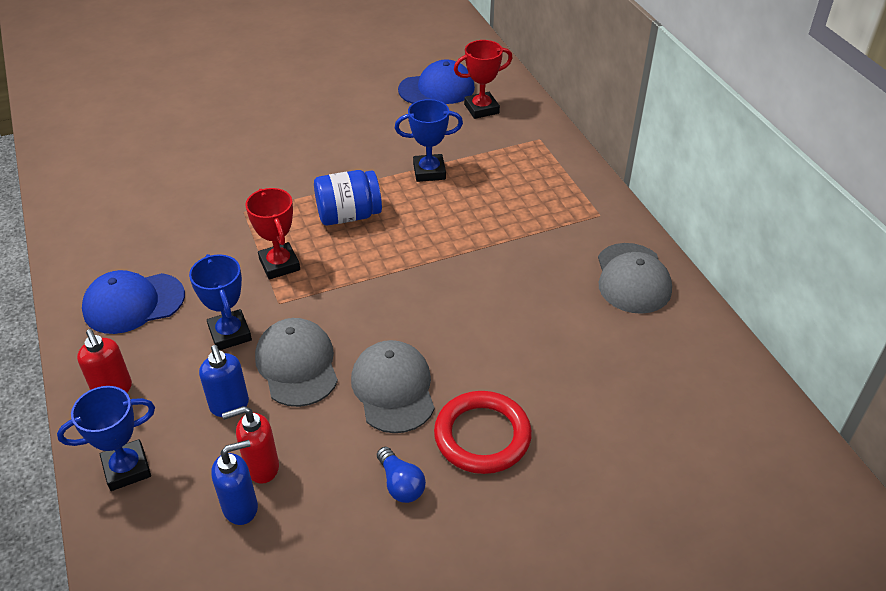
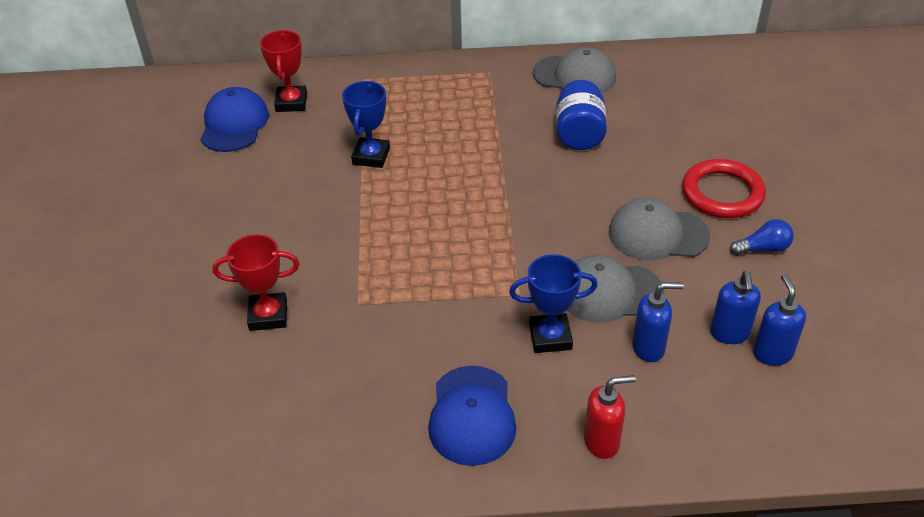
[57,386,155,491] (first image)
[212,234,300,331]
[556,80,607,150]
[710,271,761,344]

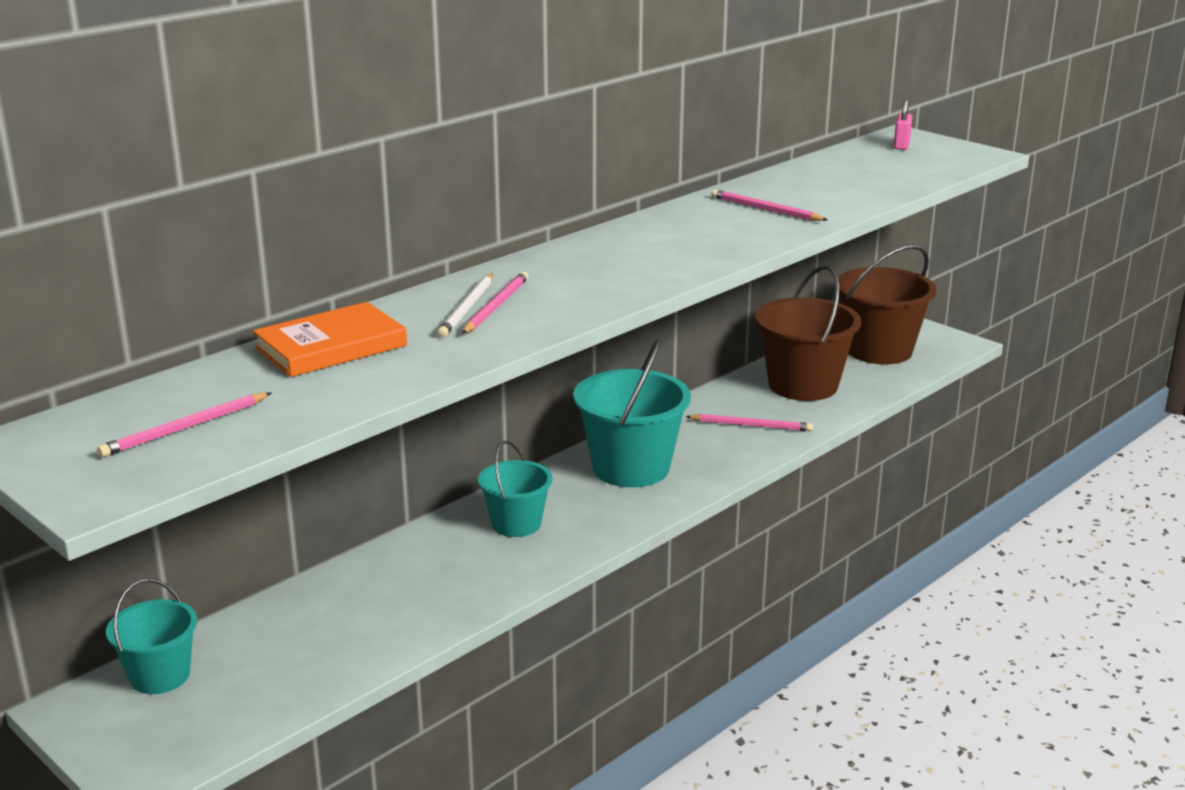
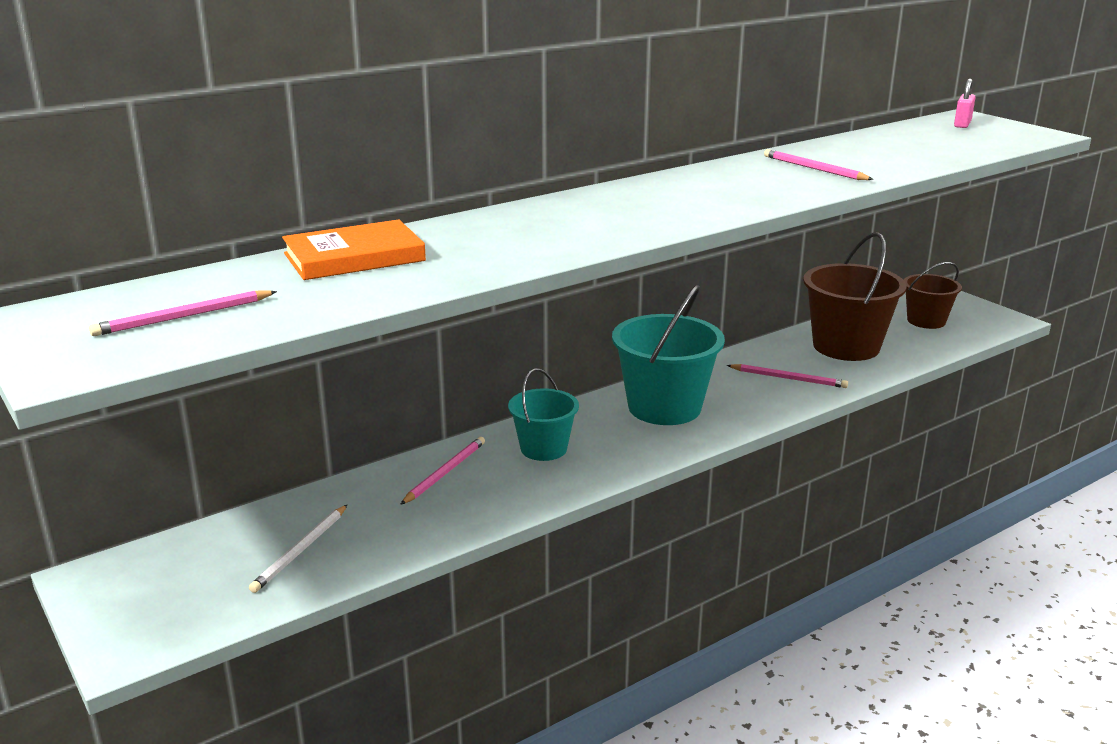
[106,578,197,694] (first image)
[249,505,347,593]
[400,437,485,505]
[904,262,962,329]

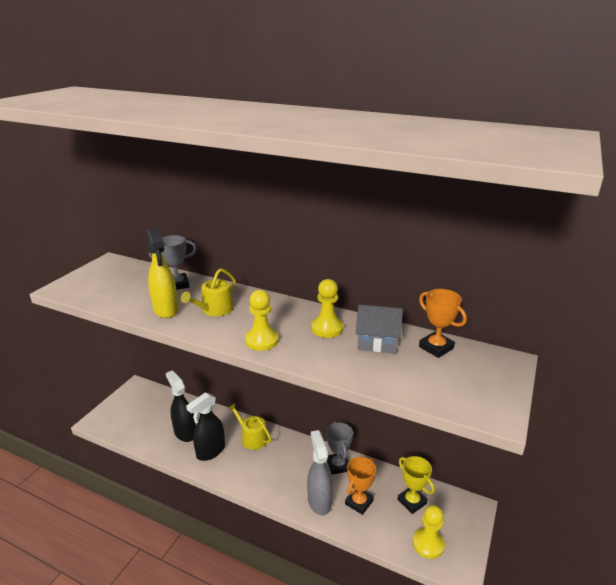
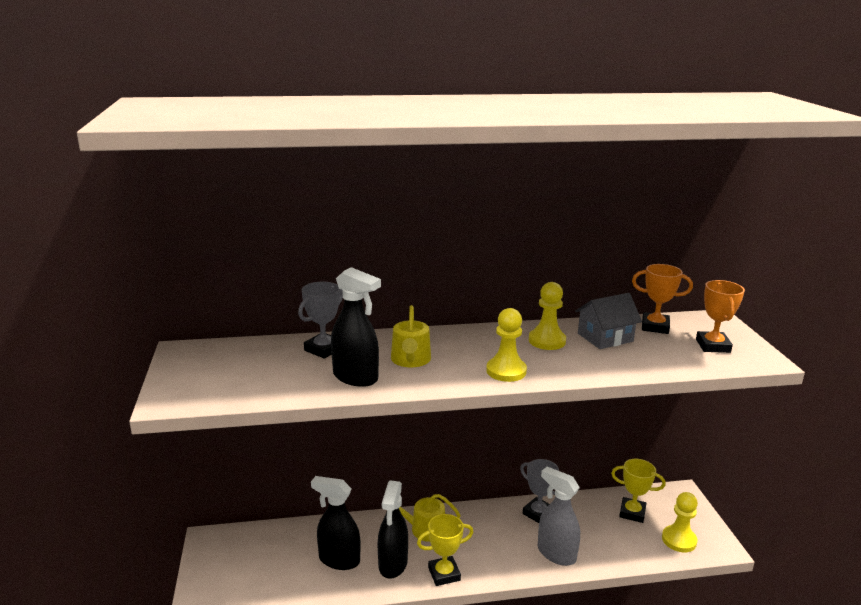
[417,514,474,586]
[696,280,745,353]
[331,267,381,387]

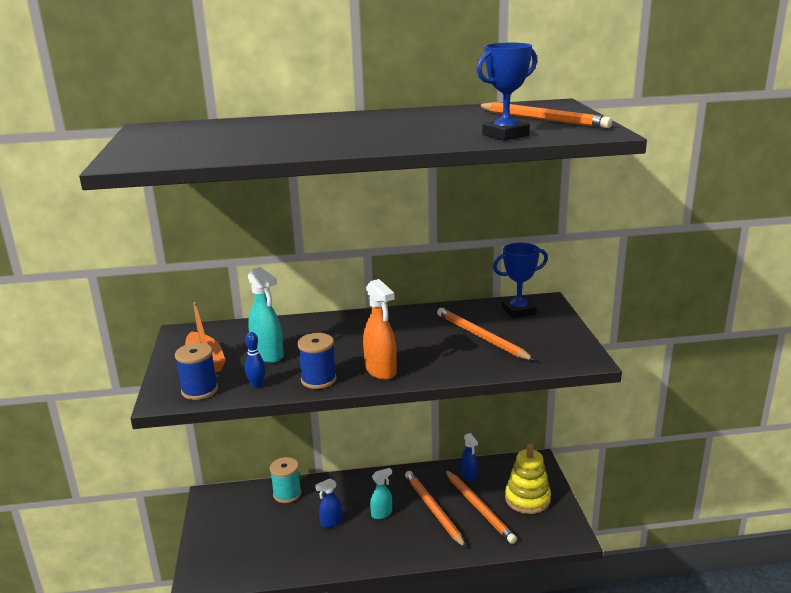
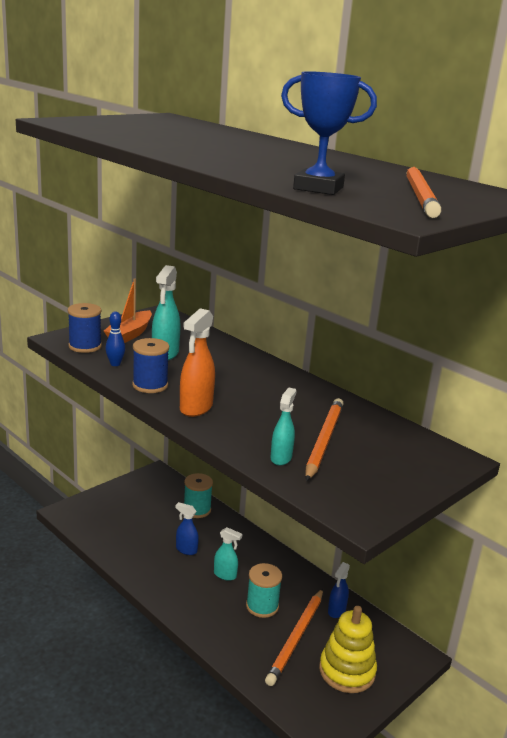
[493,243,548,318] (first image)
[270,388,296,465]
[246,563,282,618]

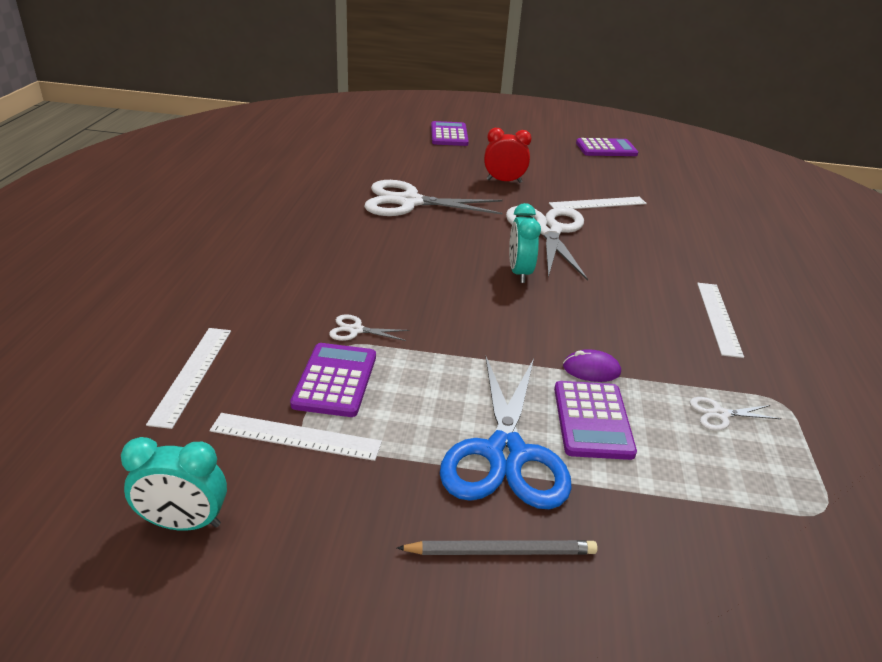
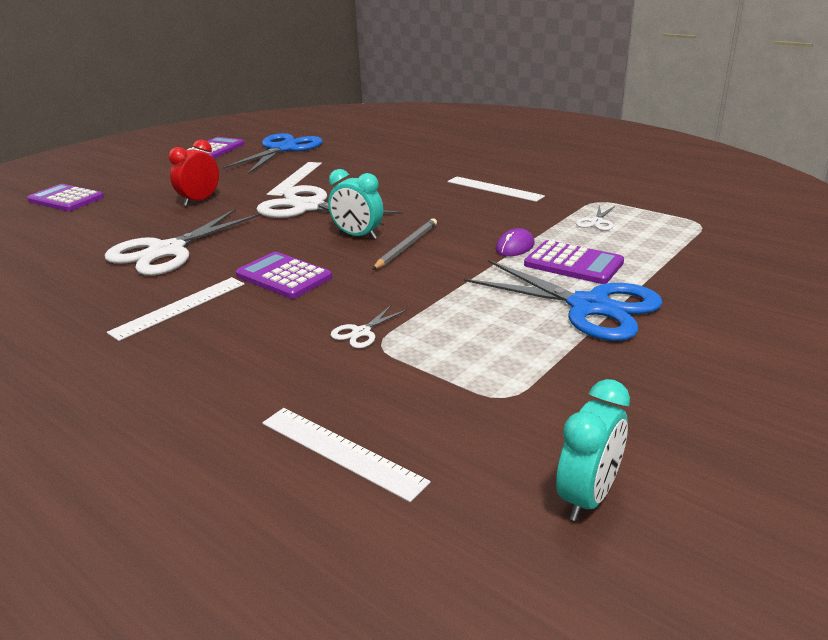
[223,133,323,174]
[107,277,245,341]
[236,252,332,299]
[372,218,437,270]

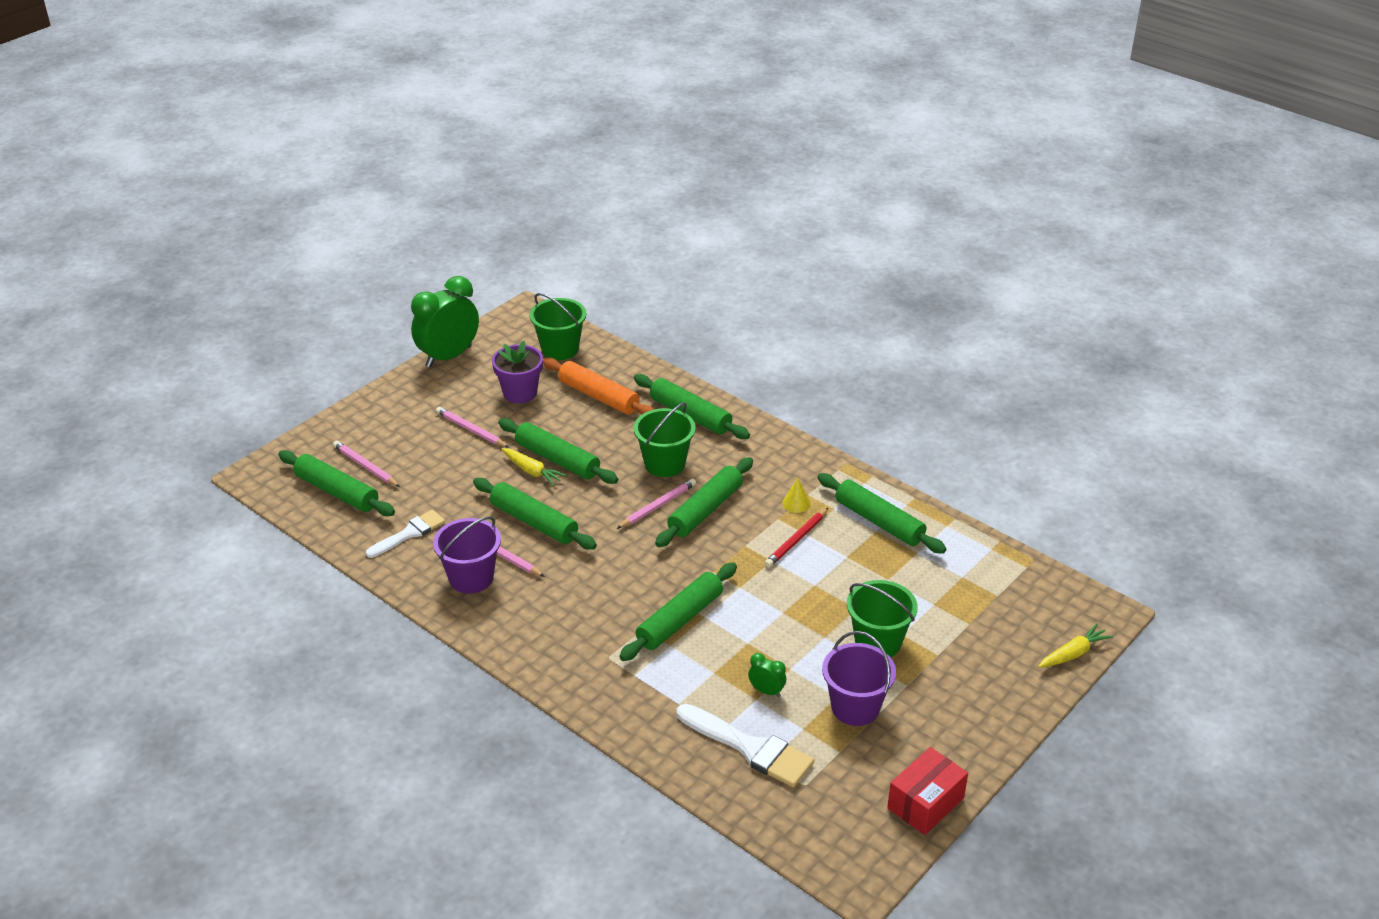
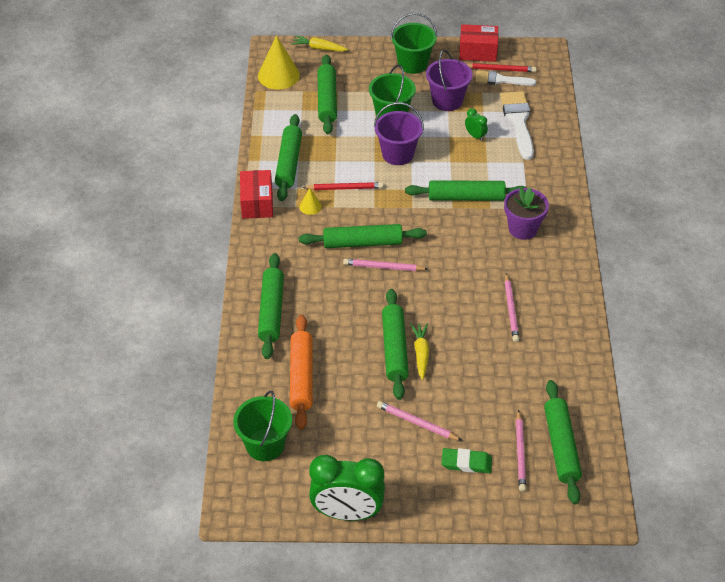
[240,170,273,219]
[258,35,300,89]
[441,448,492,473]
[467,63,536,72]
[475,71,536,86]
[374,102,424,165]
[317,55,337,134]
[504,187,549,240]
[391,13,437,74]
[377,401,462,441]
[465,108,488,141]

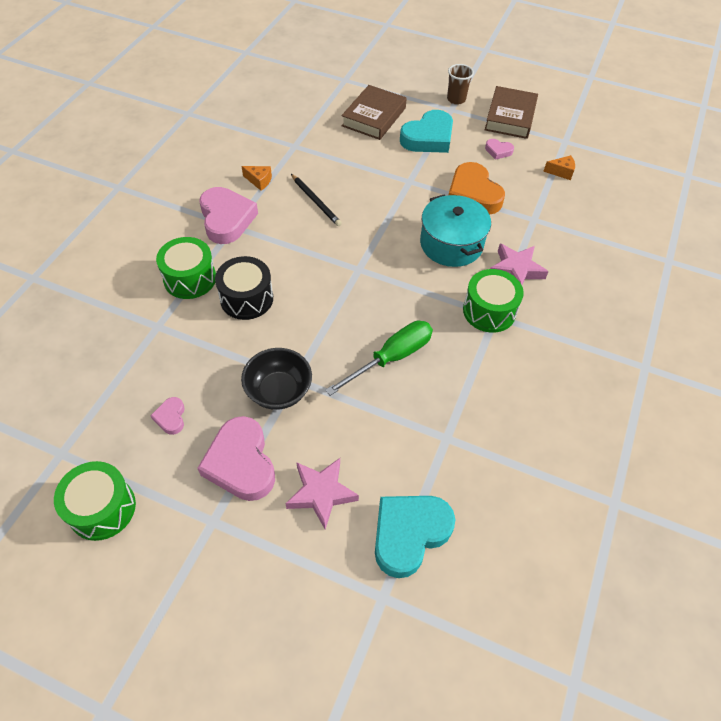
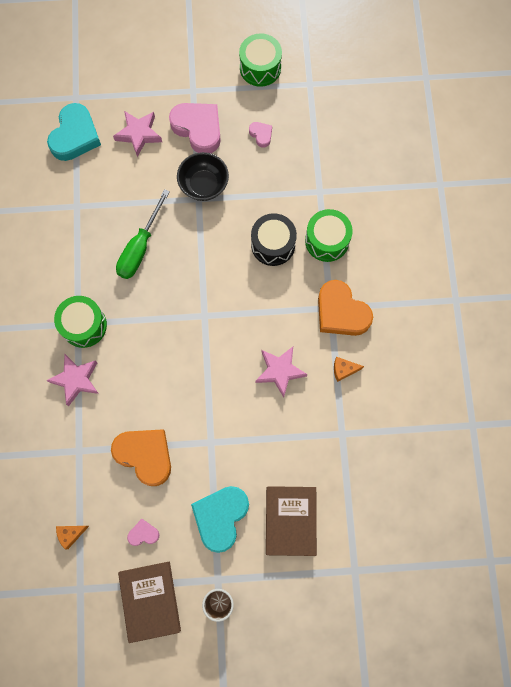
[420,194,491,267] (first image)
[256,347,308,398]
[318,280,373,336]

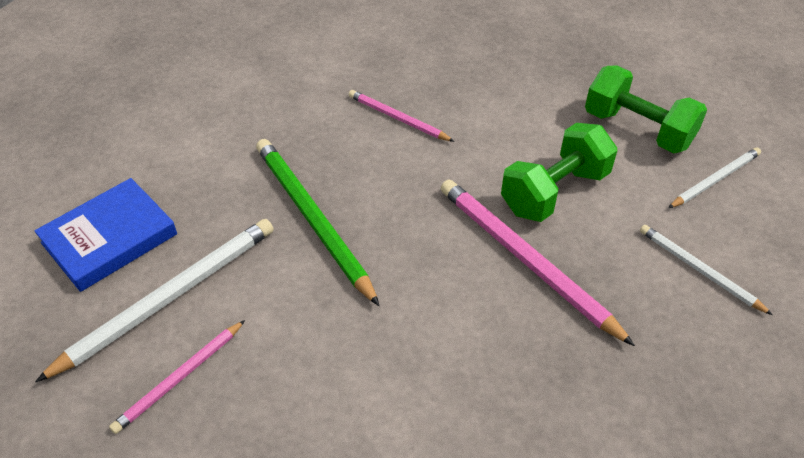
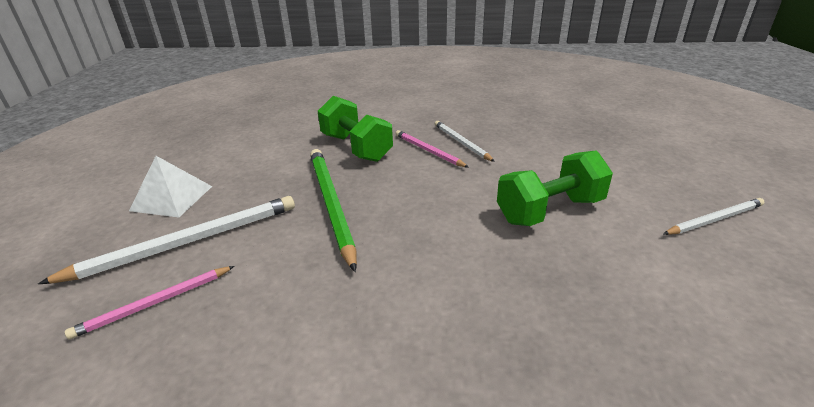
[441,179,635,346] (first image)
[318,96,393,162]
[435,121,495,162]
[129,156,212,218]

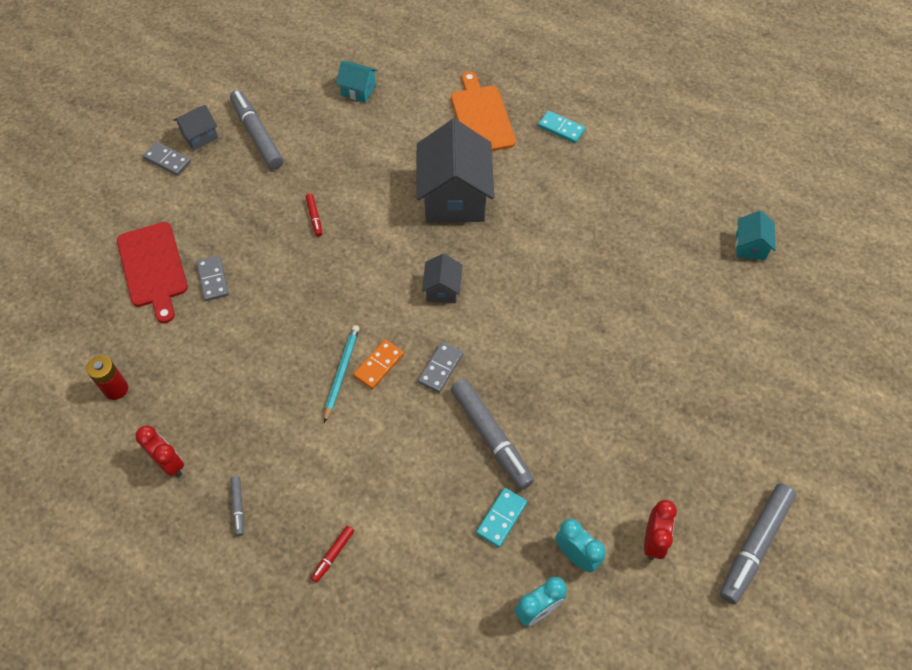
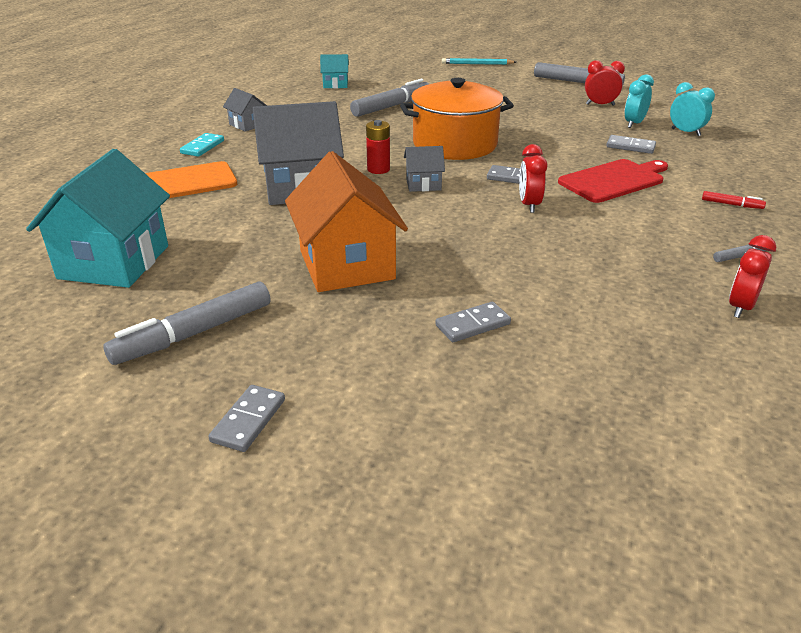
[400,78,514,160]
[366,120,390,174]
[558,159,668,203]
[223,88,267,132]
[442,58,516,65]
[350,79,429,117]
[285,151,408,292]
[519,144,547,213]
[606,135,656,154]
[26,149,170,288]

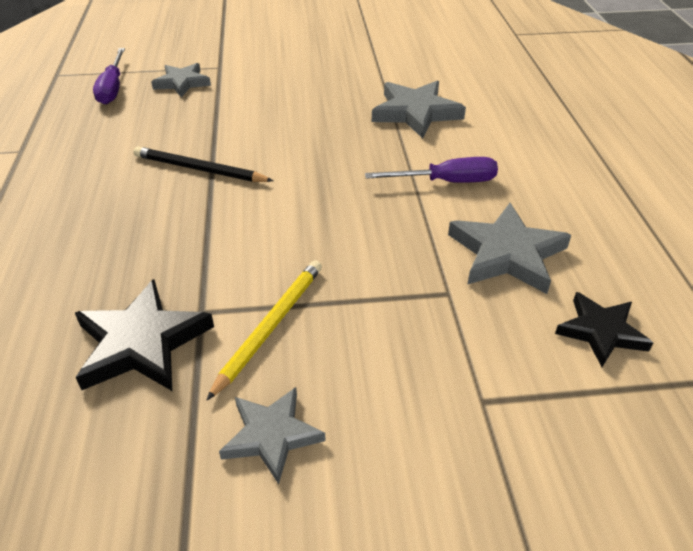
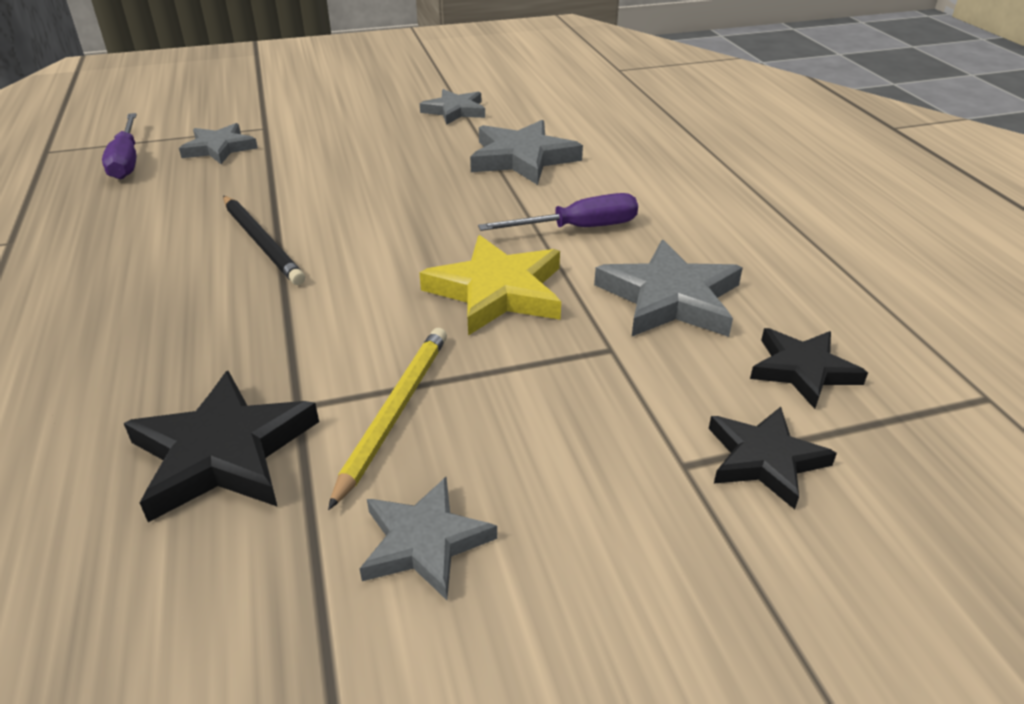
[419,235,561,336]
[420,89,485,125]
[709,407,837,509]
[223,196,305,285]

